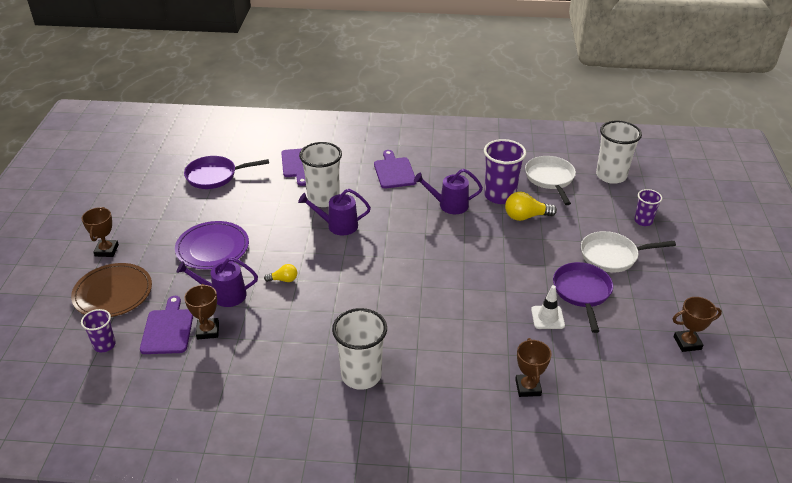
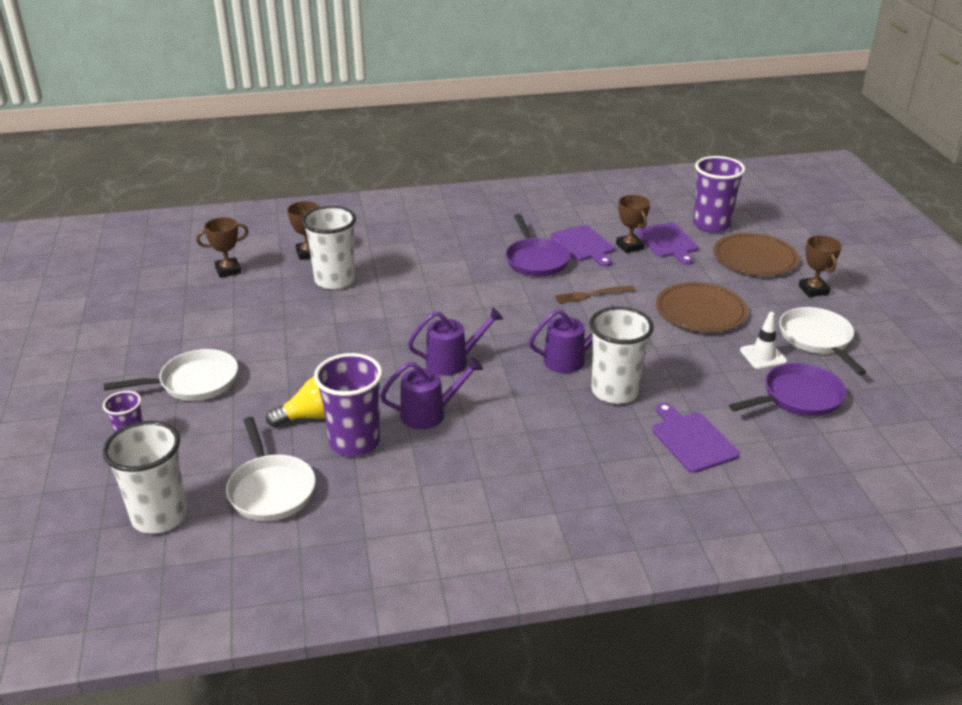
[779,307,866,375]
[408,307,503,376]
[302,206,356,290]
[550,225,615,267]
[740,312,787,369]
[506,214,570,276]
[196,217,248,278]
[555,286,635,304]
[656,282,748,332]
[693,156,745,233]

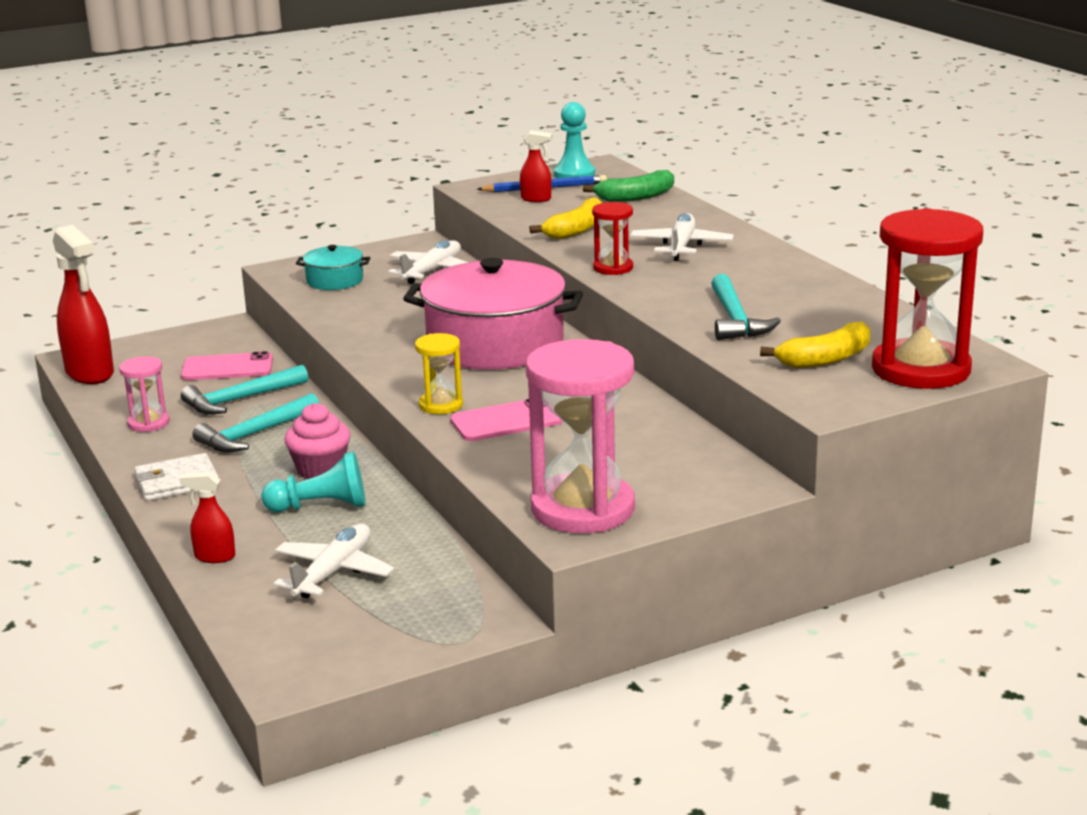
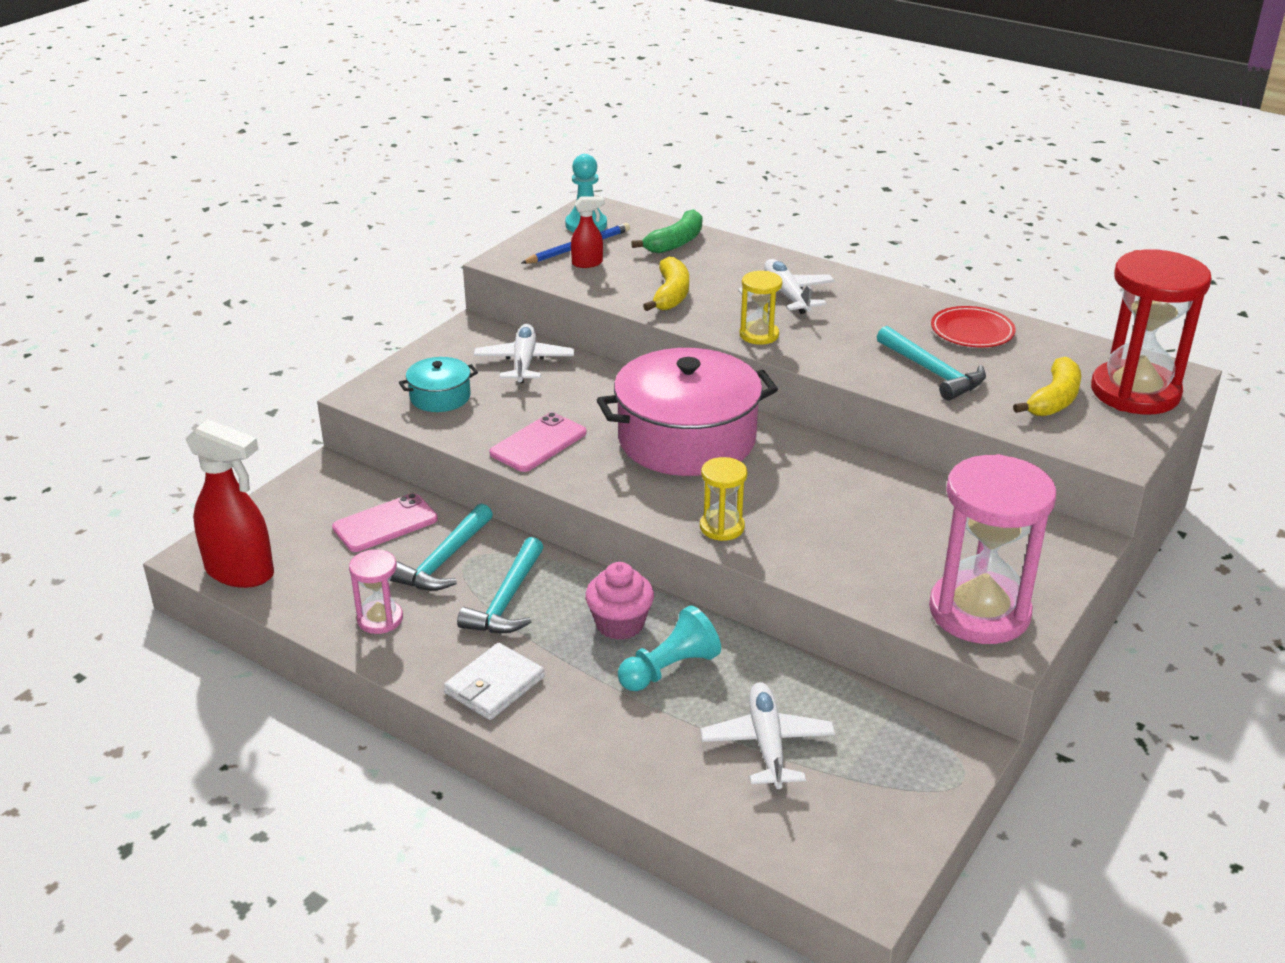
[179,472,235,563] (first image)
[931,306,1016,347]
[489,412,586,472]
[740,271,782,344]

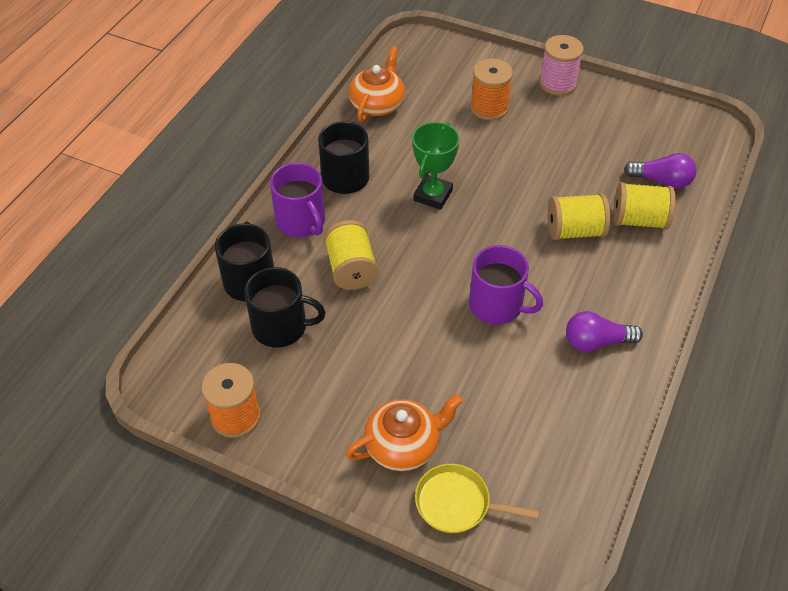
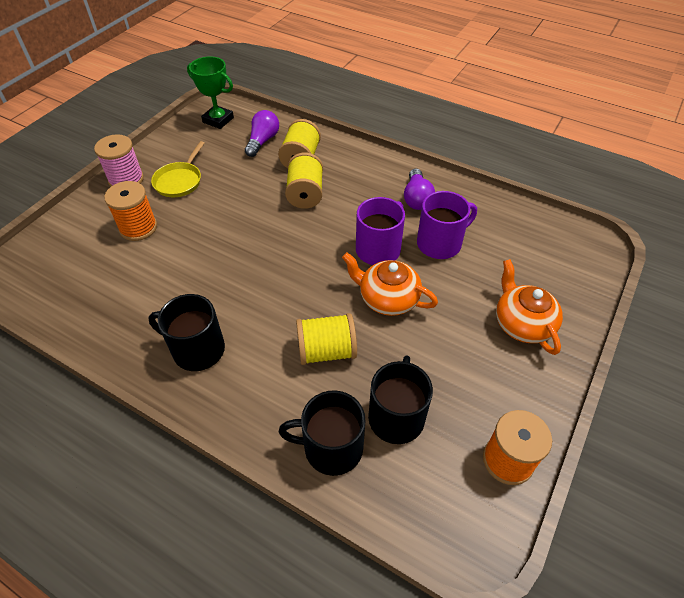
[417,191,477,259]
[342,252,438,316]
[187,57,234,129]
[151,141,205,197]

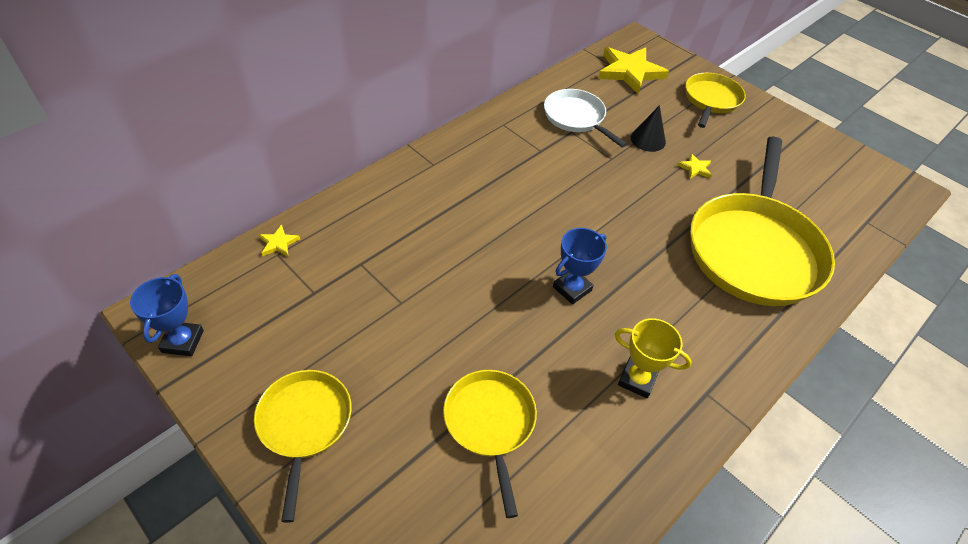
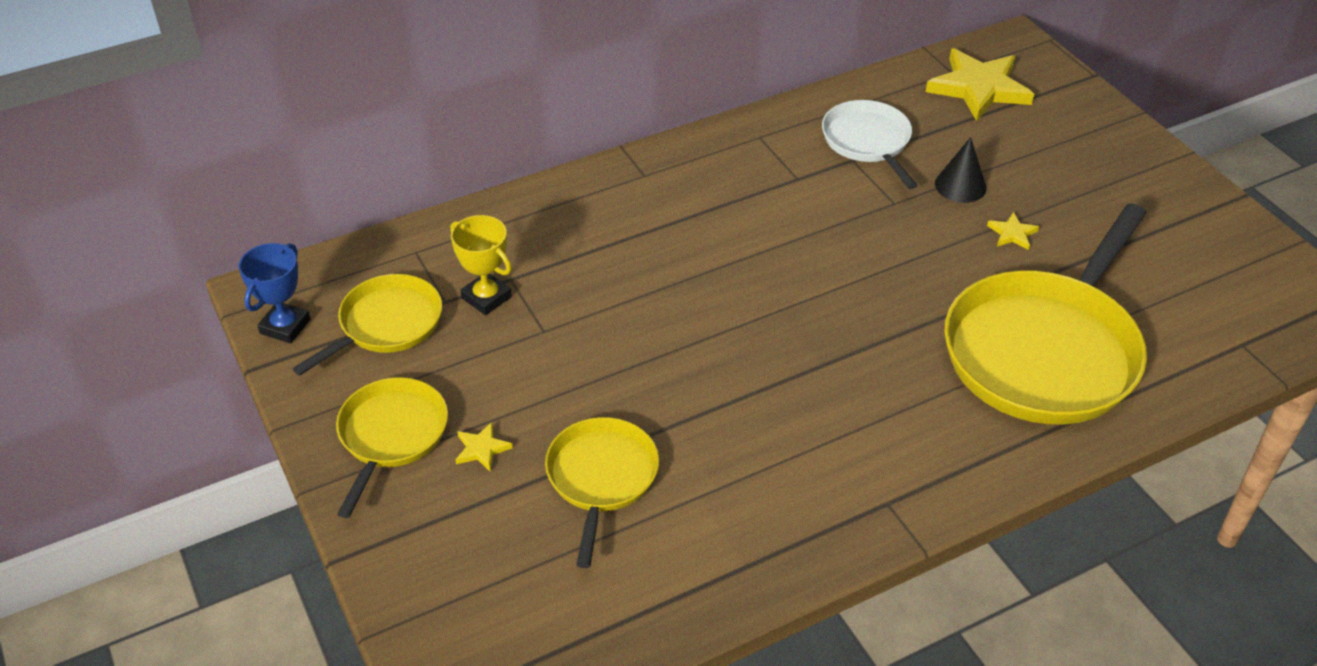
[553,228,607,305] (first image)
[455,422,513,472]
[451,215,512,315]
[292,274,442,376]

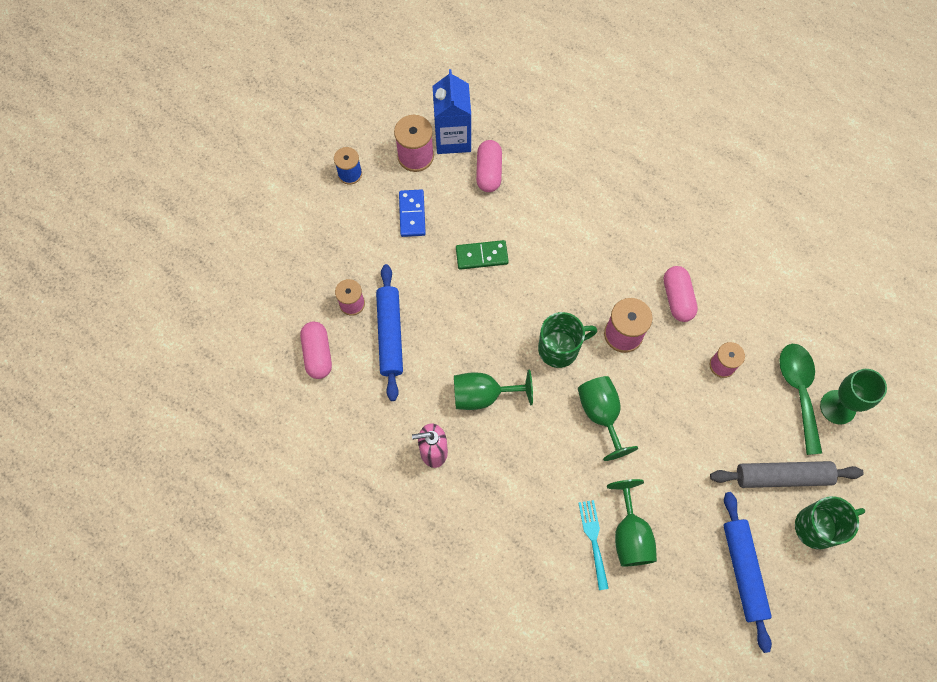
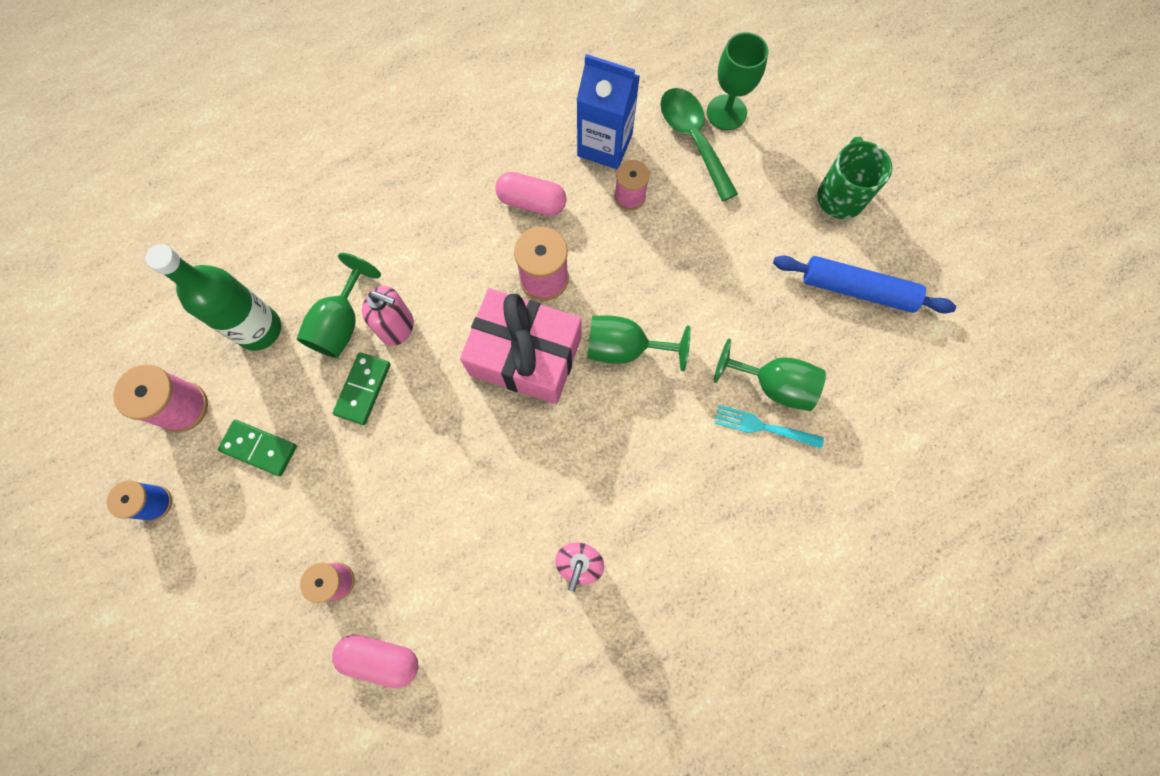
[376,264,403,401] (first image)
[710,461,864,488] (first image)
[362,286,414,346]
[577,54,640,169]
[297,253,381,358]
[145,244,281,351]
[460,288,582,404]
[218,420,297,476]
[660,88,738,201]

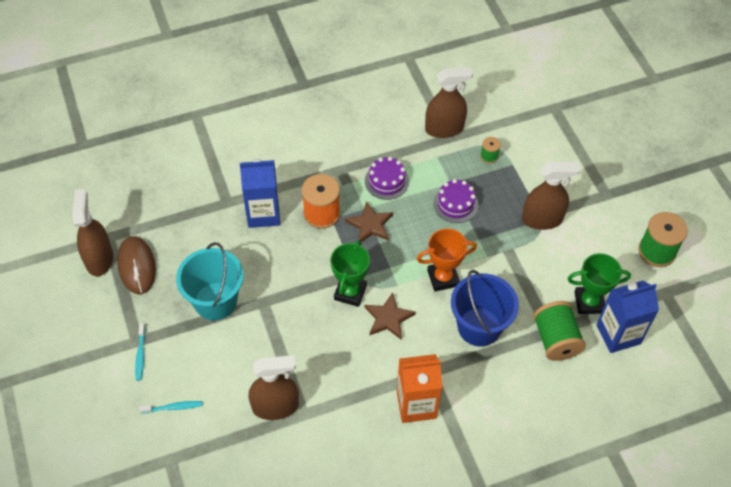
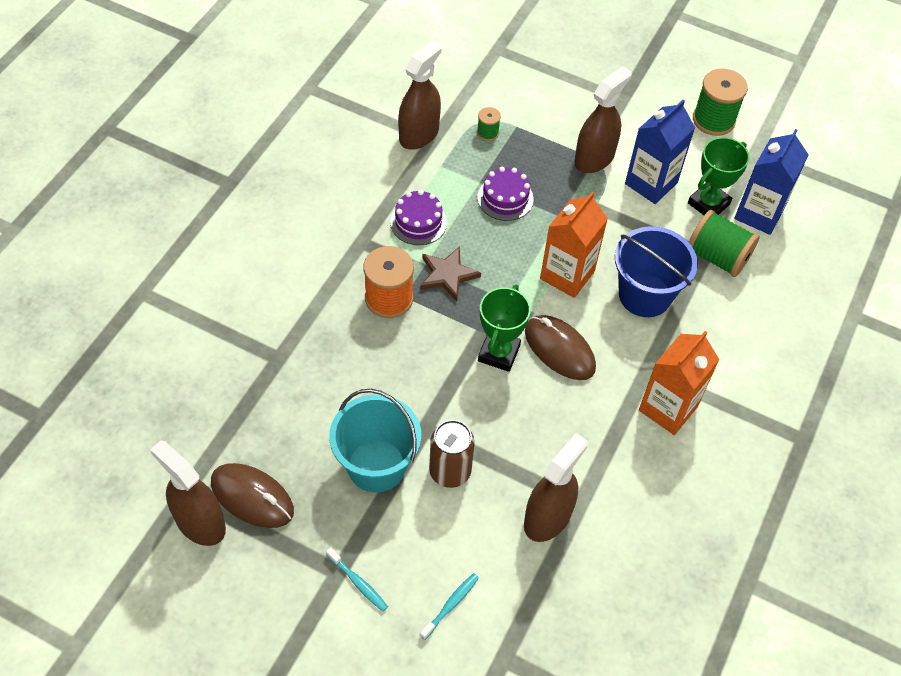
[429,420,475,488]
[625,100,695,204]
[525,315,596,380]
[540,192,608,298]
[478,285,531,372]

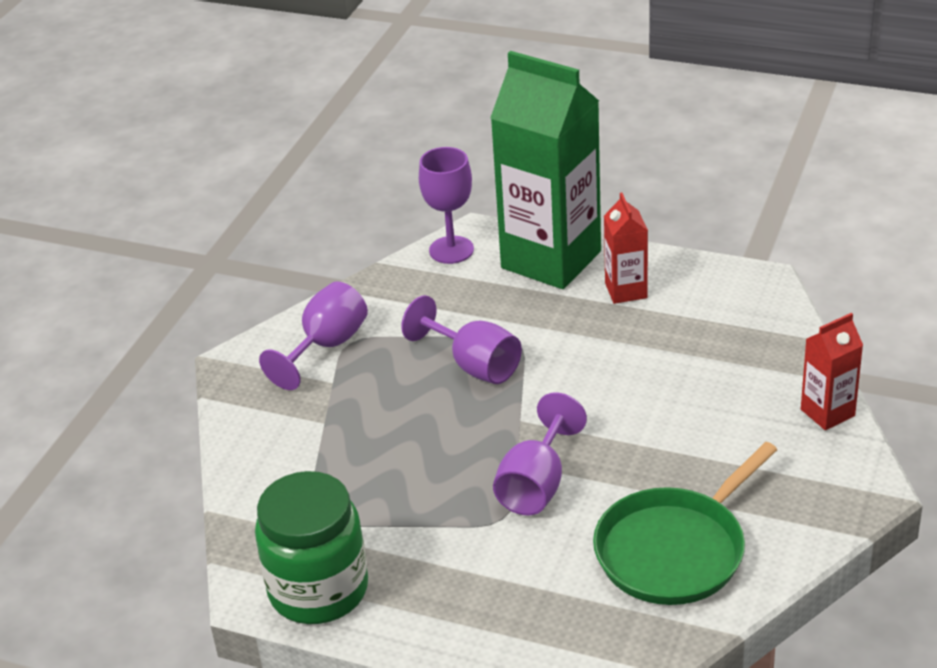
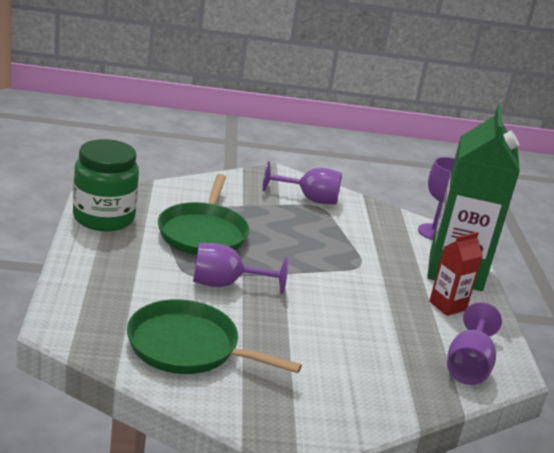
[801,313,863,430] (first image)
[158,174,250,255]
[447,302,502,385]

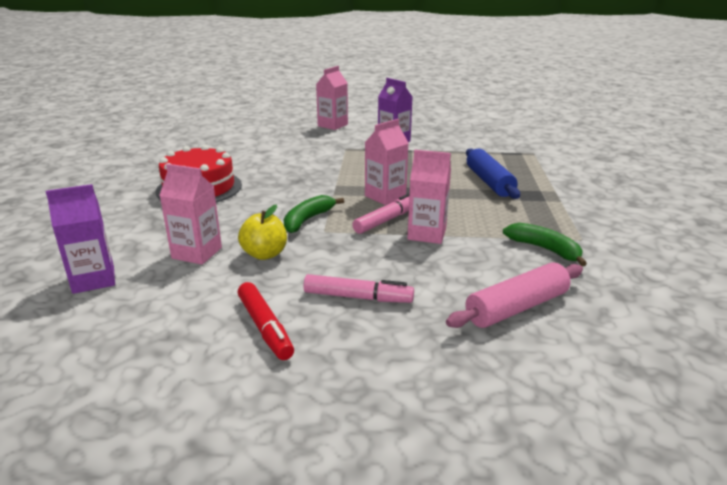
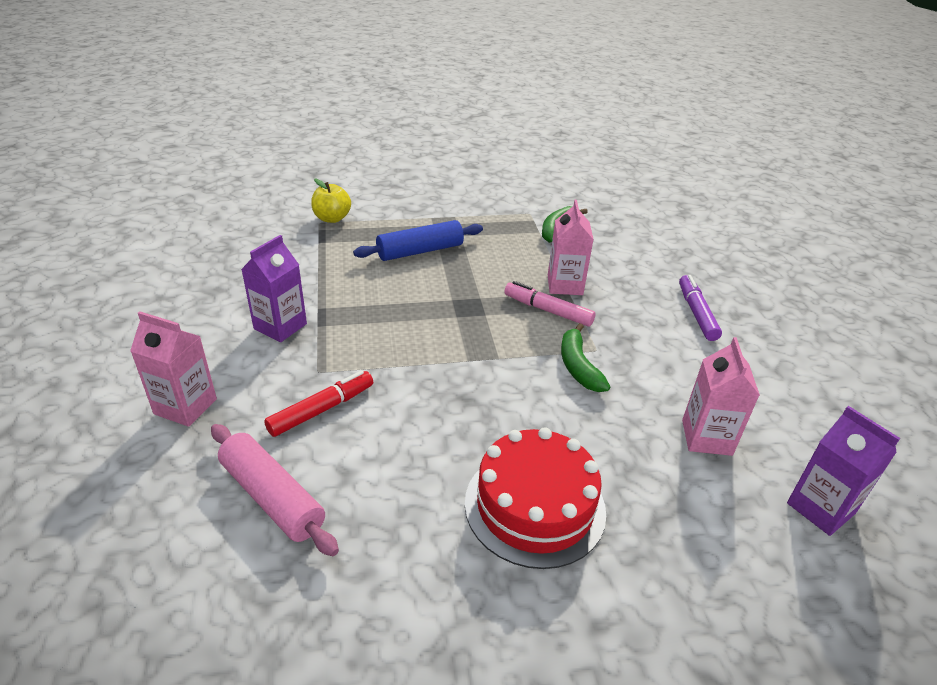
[365,119,409,205] (first image)
[311,179,351,223]
[264,371,373,437]
[211,424,339,556]
[679,275,722,341]
[561,323,610,392]

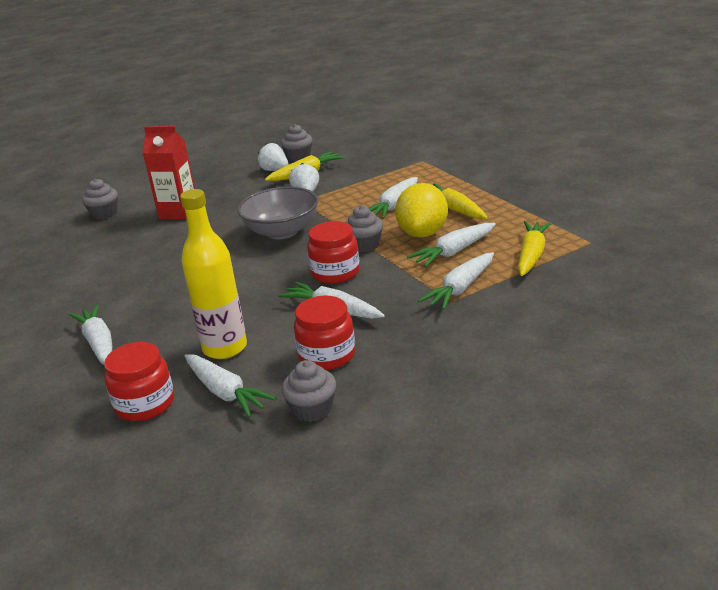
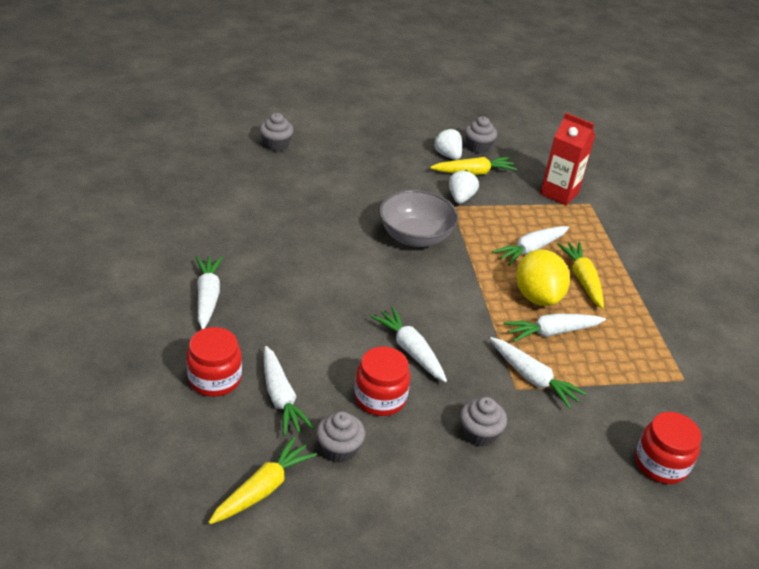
[180,189,247,359] (first image)
[540,113,595,206]
[635,412,702,484]
[460,397,507,447]
[208,437,317,524]
[516,249,570,306]
[490,337,587,409]

